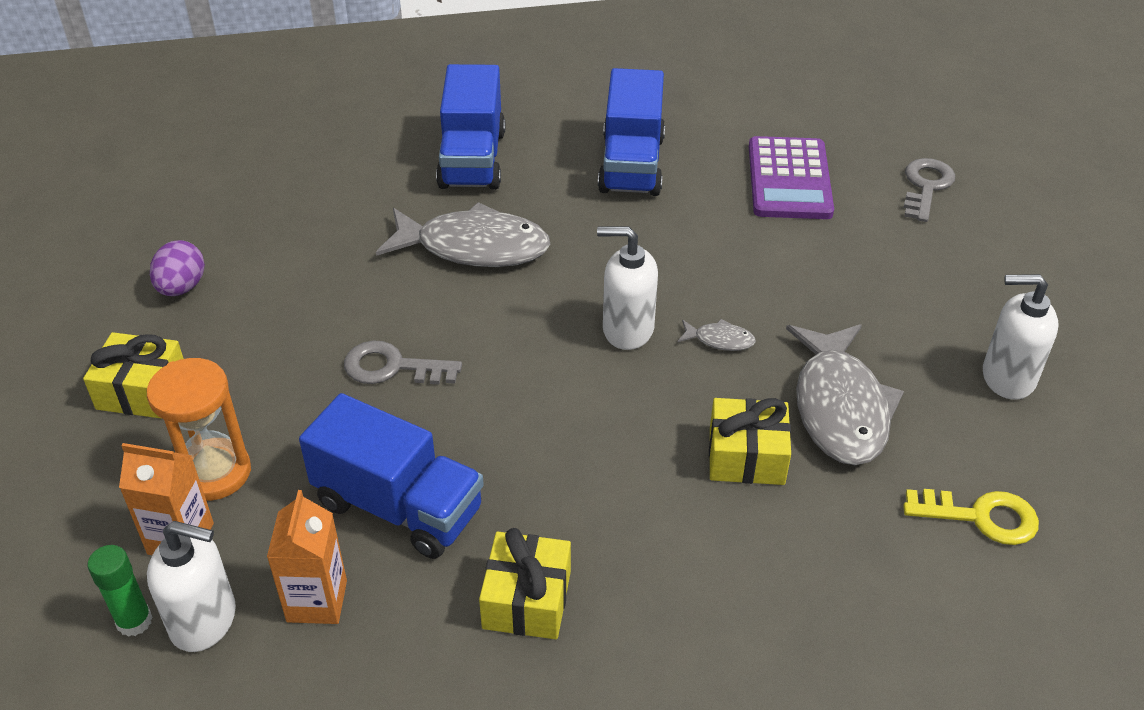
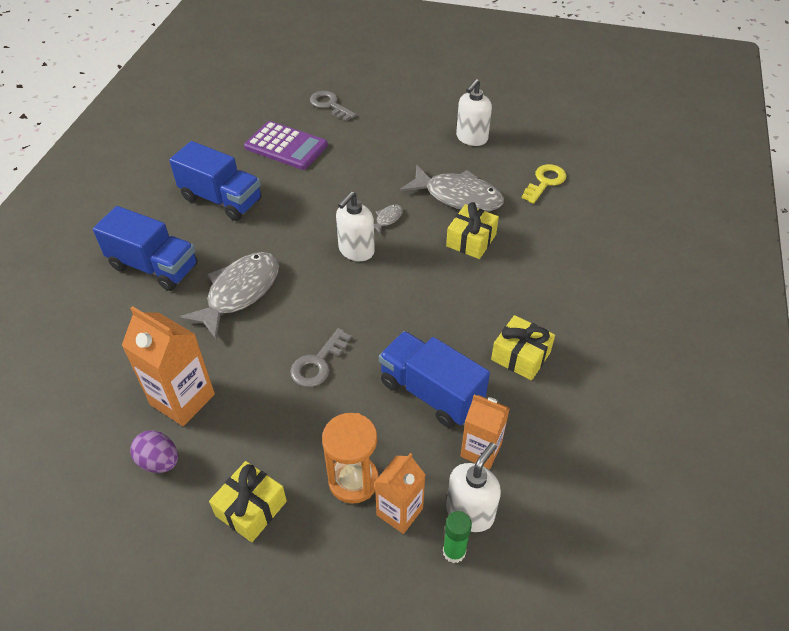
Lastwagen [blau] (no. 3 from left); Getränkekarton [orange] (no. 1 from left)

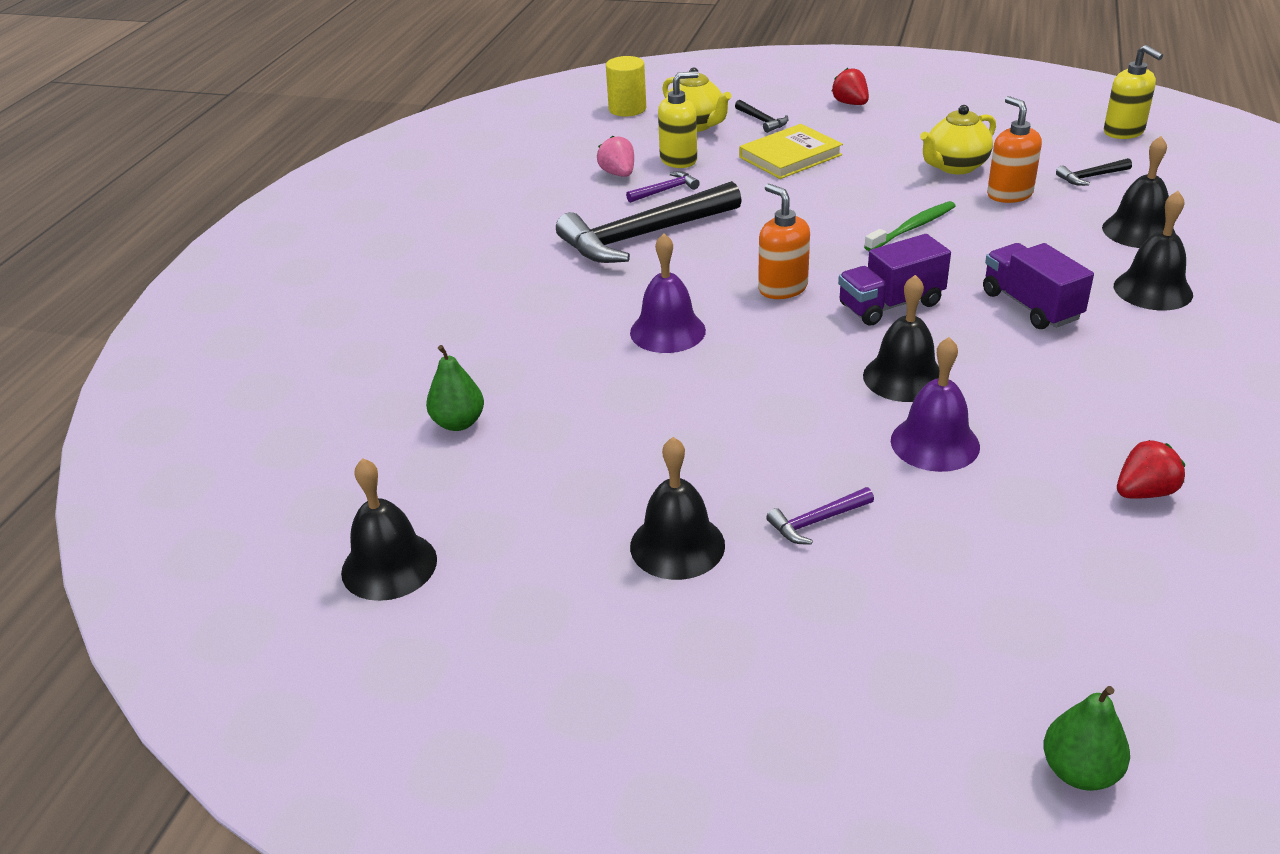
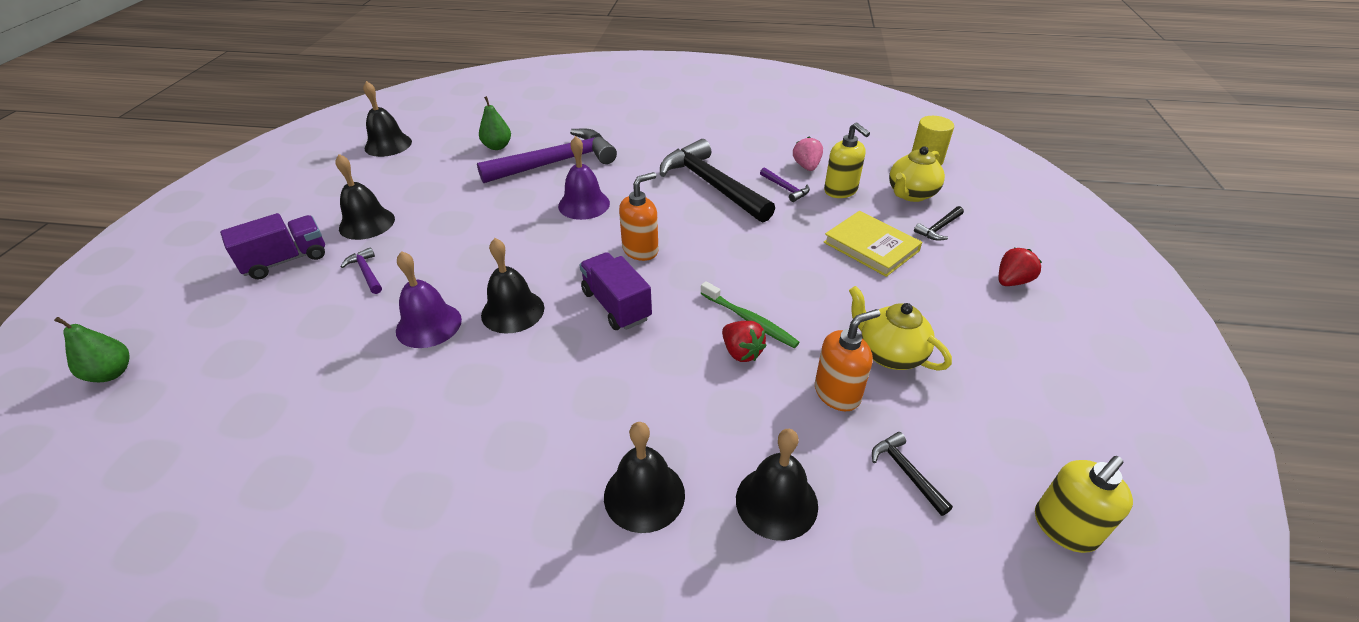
Erdbeere [rosa]; Lastwagen [lila] (no. 1 from left); Erdbeere [rot] (no. 1 from left); Hammer [lila] (no. 2 from left)

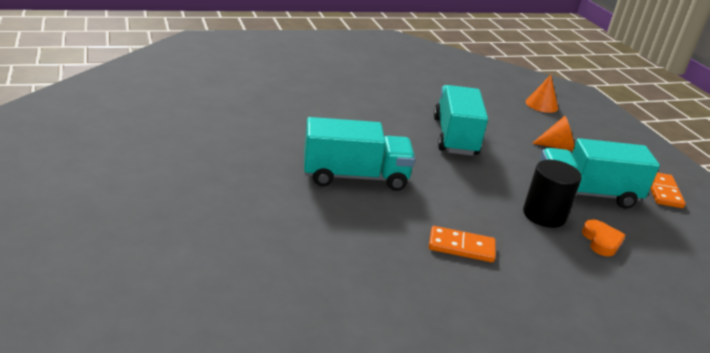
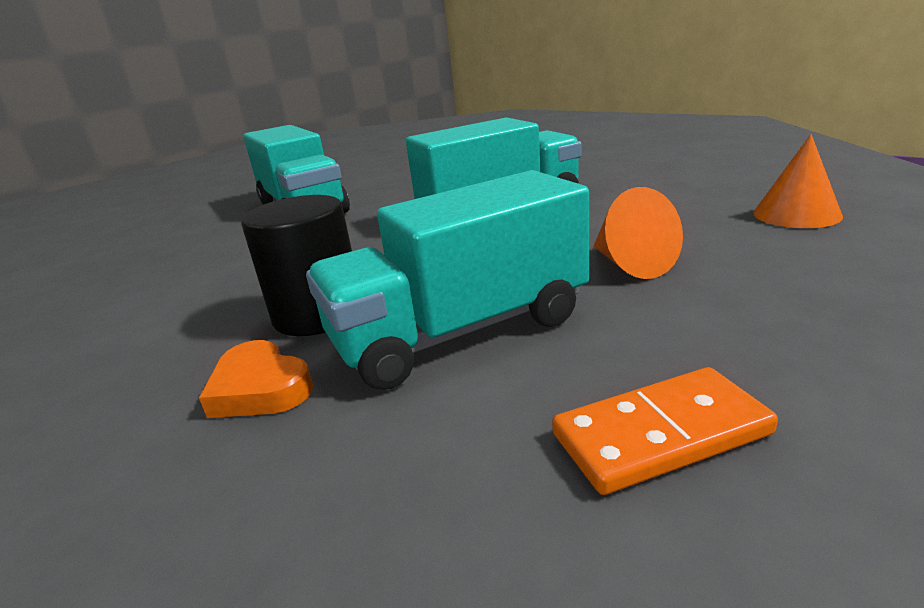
Lastwagen [türkis] (no. 2 from left); Herz [orange]; Dominostein [orange] (no. 1 from left in the first image)

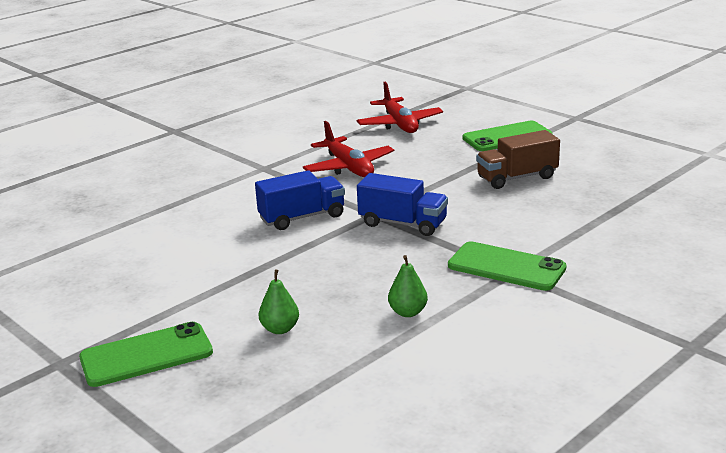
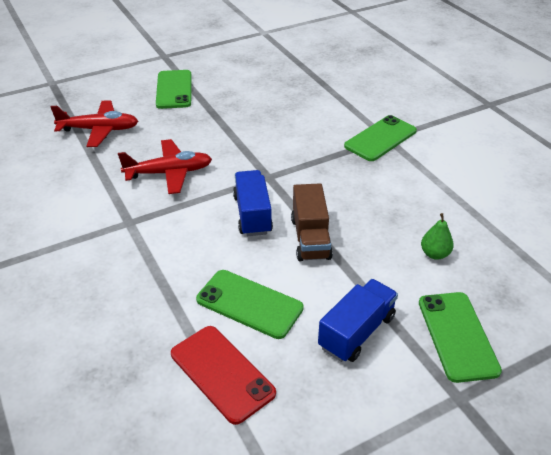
Lastwagen [braun]; Lastwagen [blau] (no. 2 from left); Birne [grün] (no. 2 from left in the first image); Handy [grün] (no. 2 from left); Handy [rot]

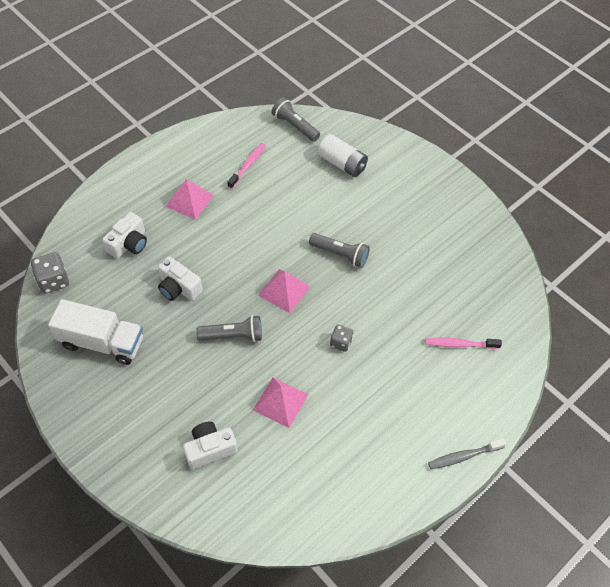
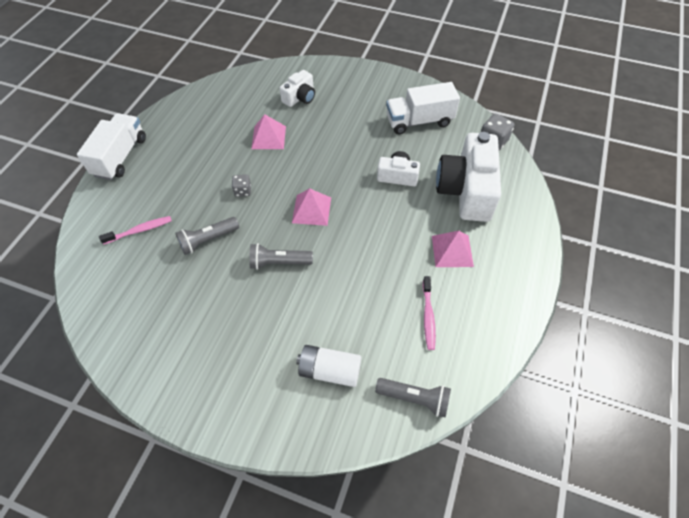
Kamera [weiß] (no. 3 from left); Taschenlampe [grau] (no. 1 from left); Lastwagen [weiß] (no. 1 from left)

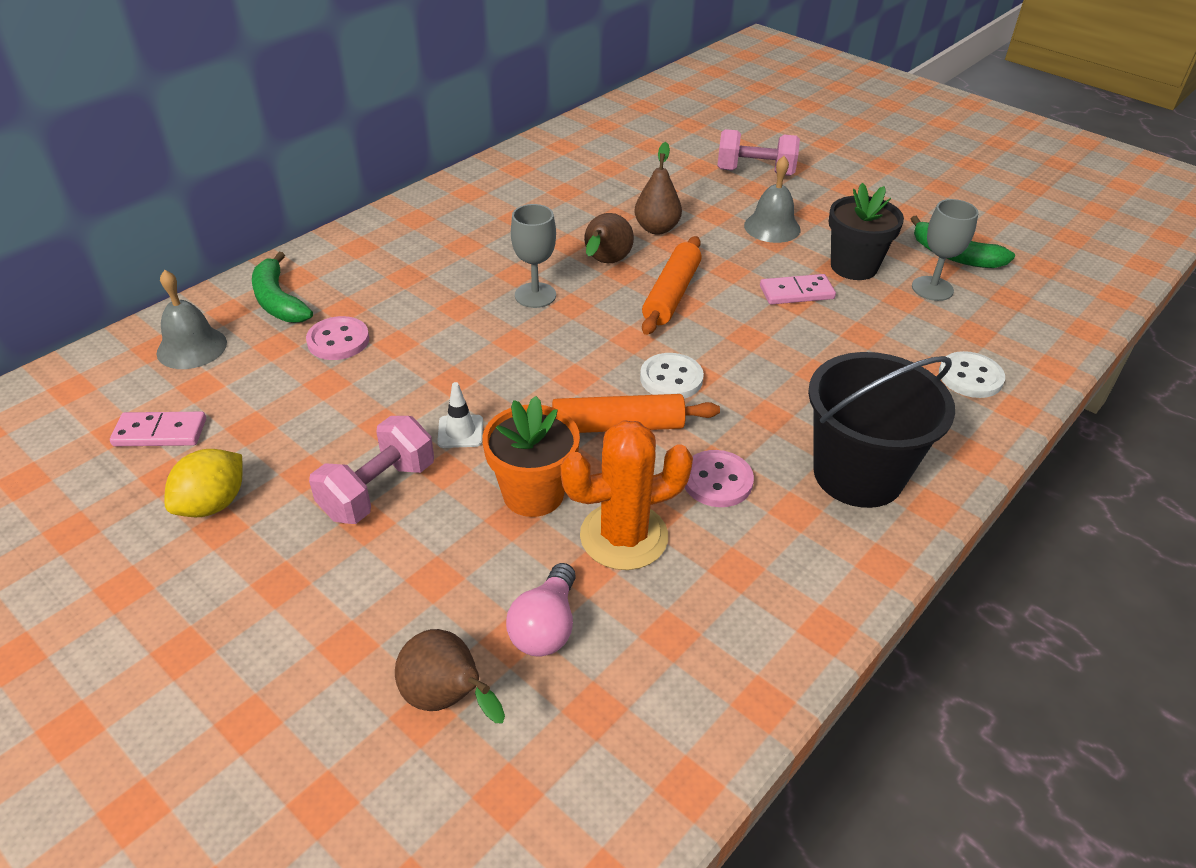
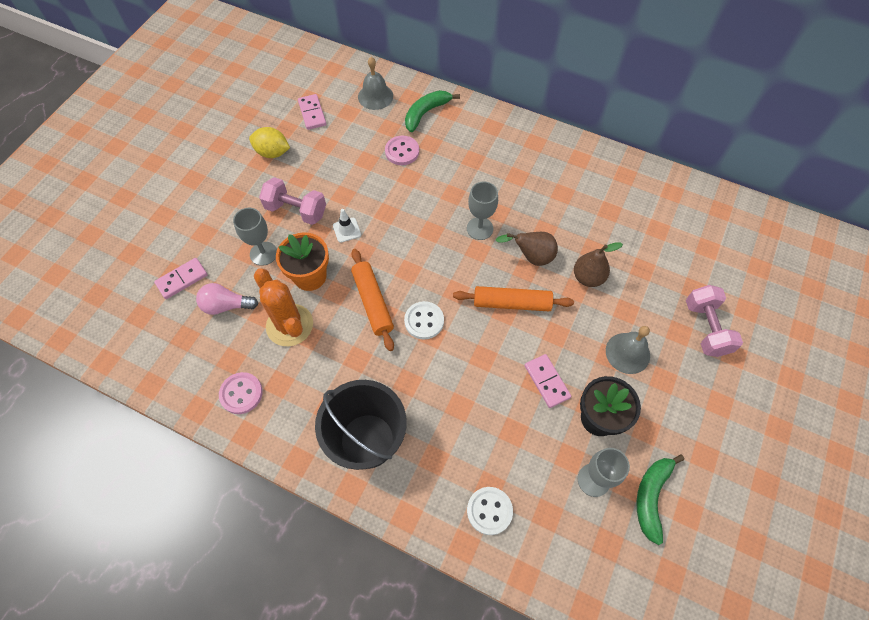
Knopf [rosa] (no. 1 from left); Dominostein [rosa] (no. 1 from left); Kelch [grau] (no. 1 from left)

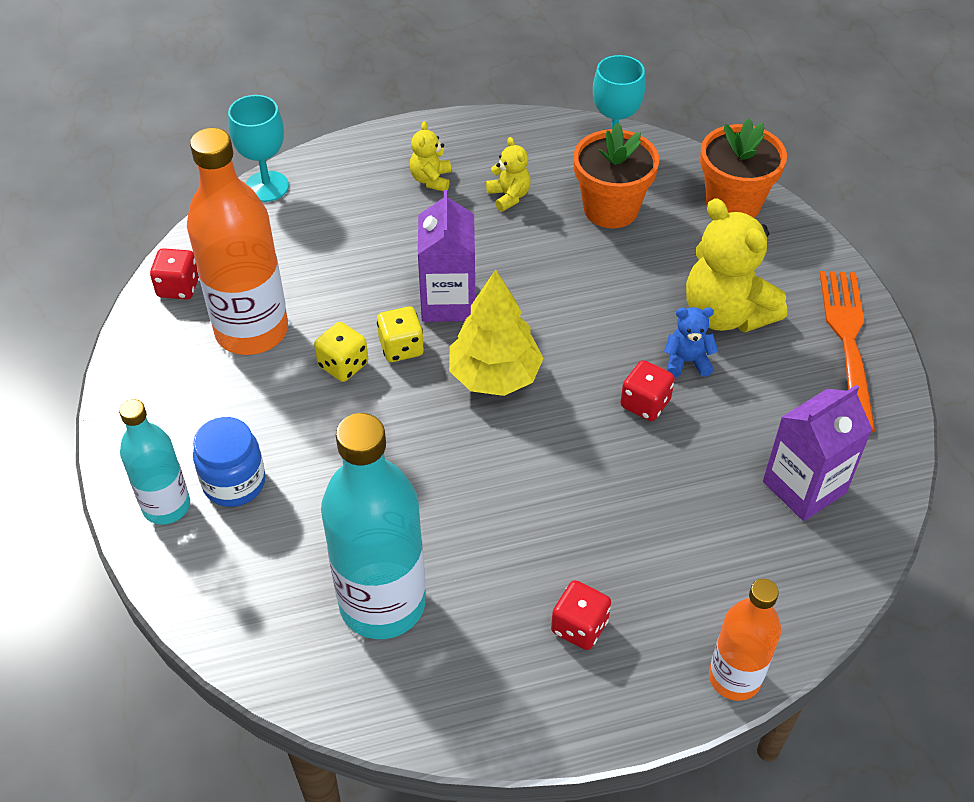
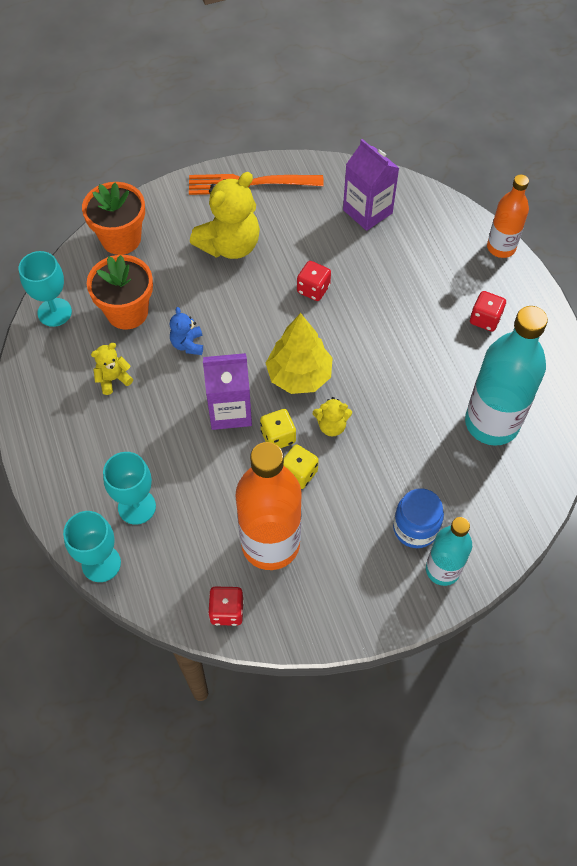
Teddybär [gelb] (no. 3 from left); Teddybär [blau]; Kelch [türkis] (no. 3 from left)

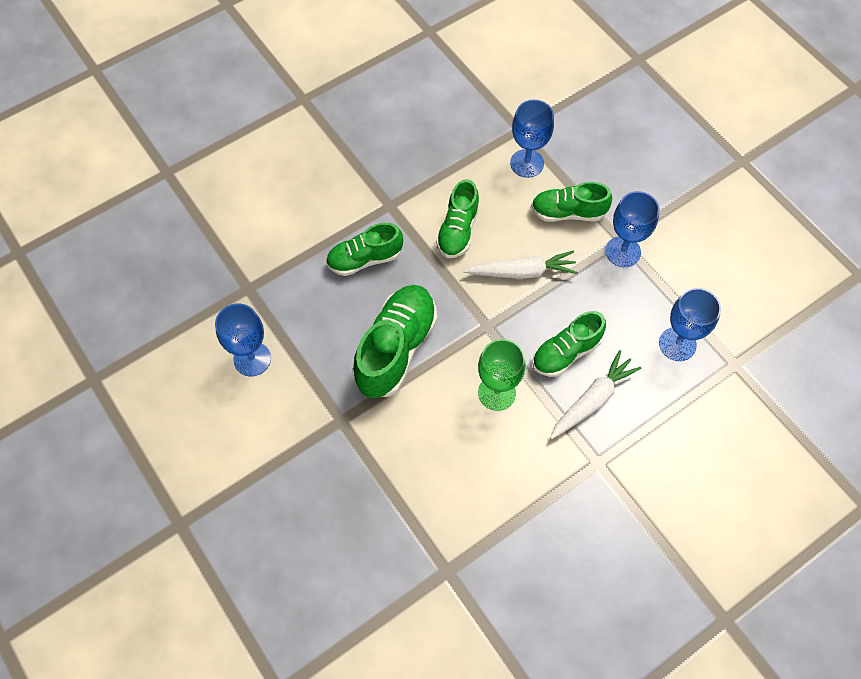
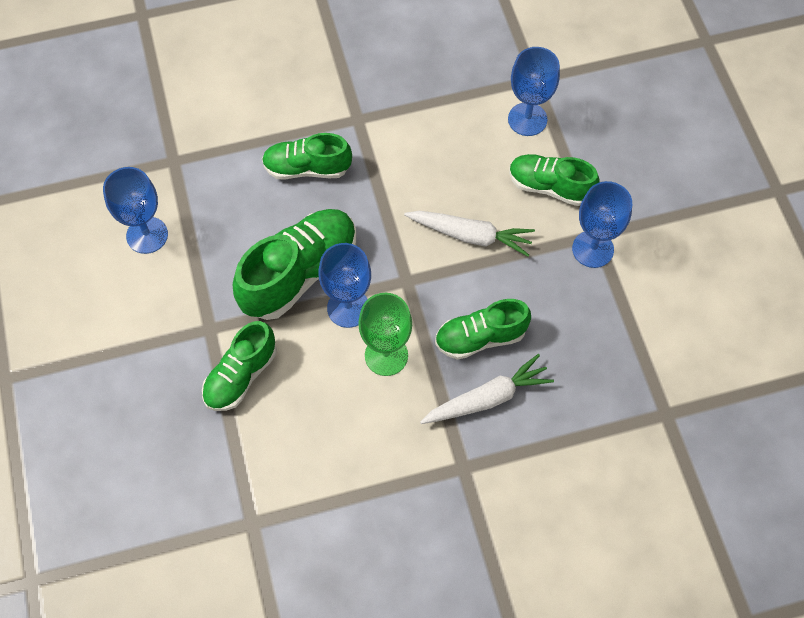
Schuh [grün] (no. 1 from left); Kelch [blau] (no. 2 from left)

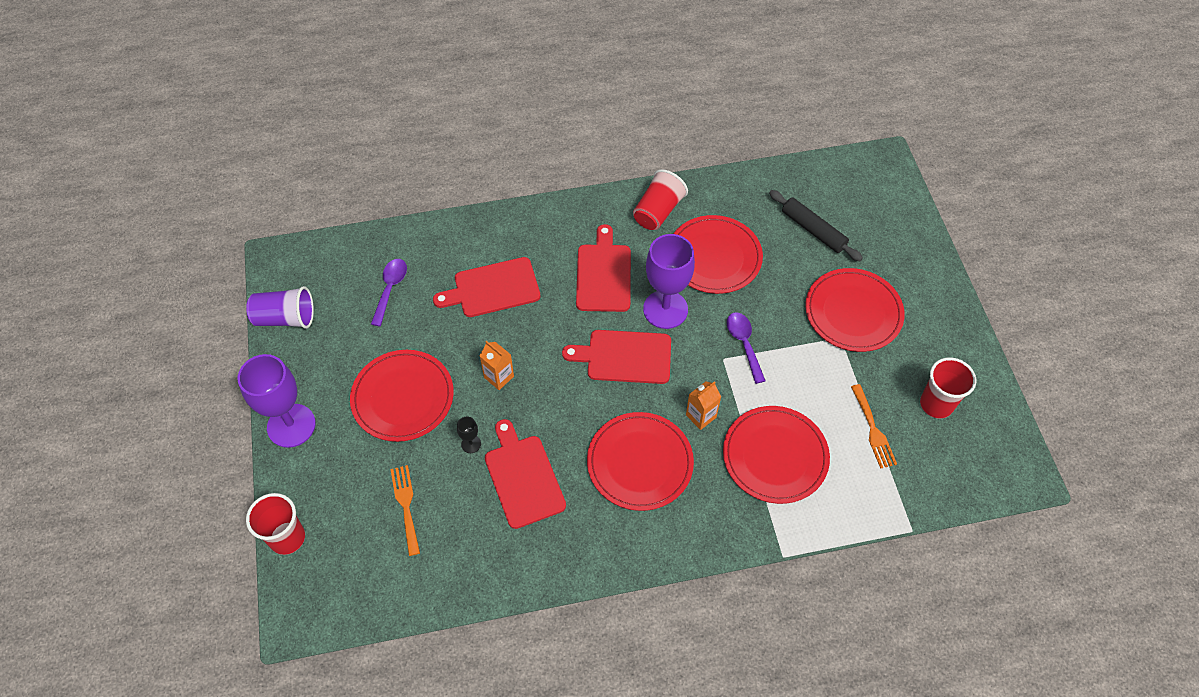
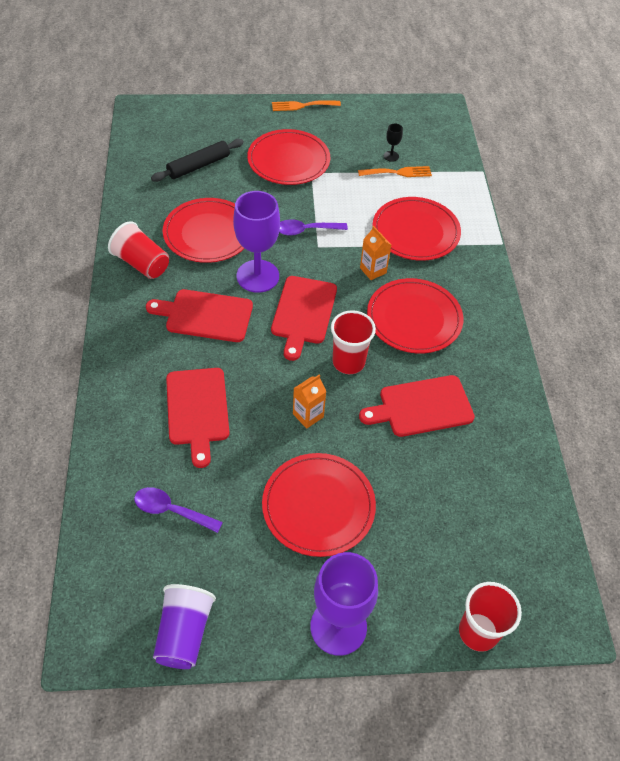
Becher [rot] (no. 2 from left); Kelch [schwarz]; Gabel [orange] (no. 1 from left)

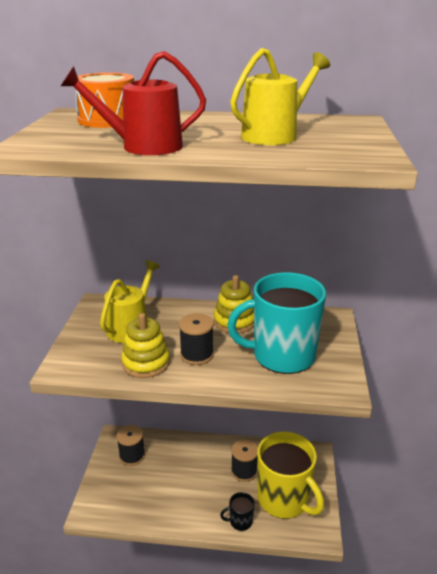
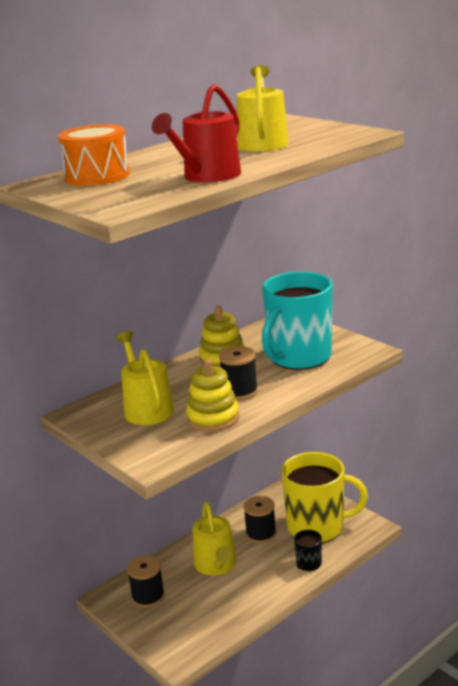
Gießkanne [gelb] (no. 2 from left)

